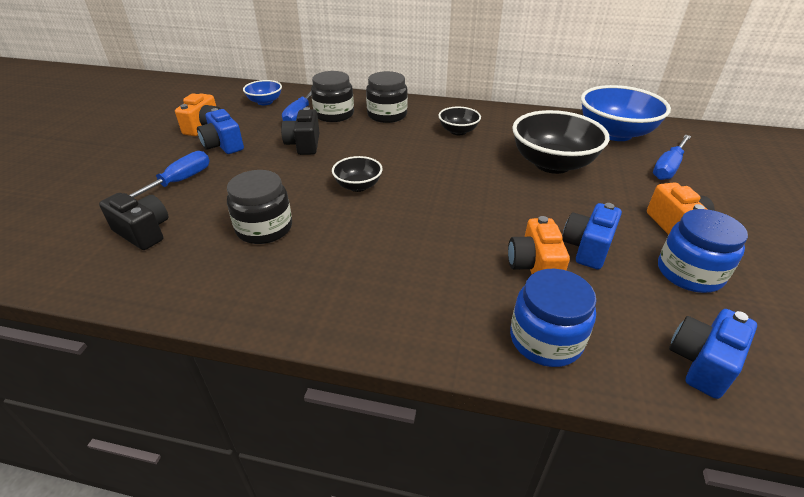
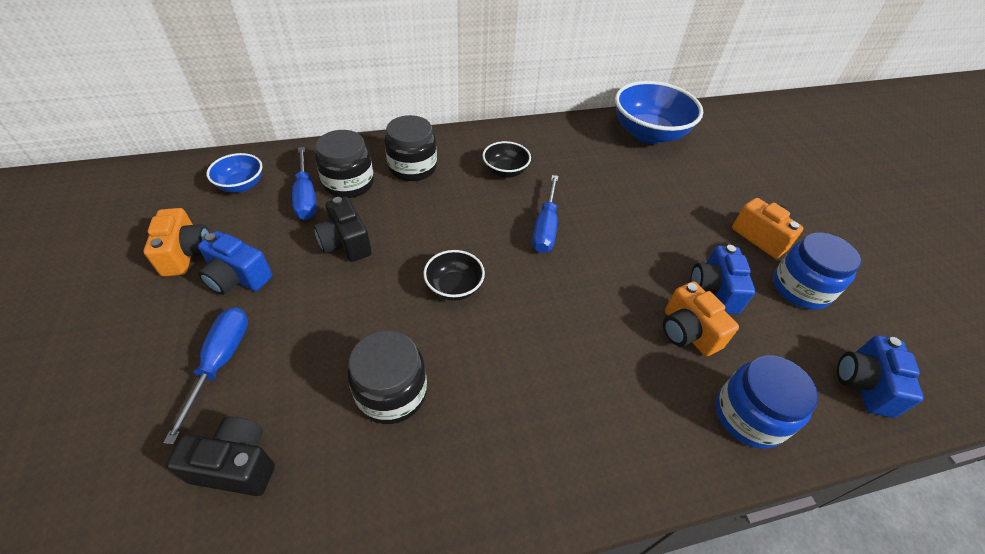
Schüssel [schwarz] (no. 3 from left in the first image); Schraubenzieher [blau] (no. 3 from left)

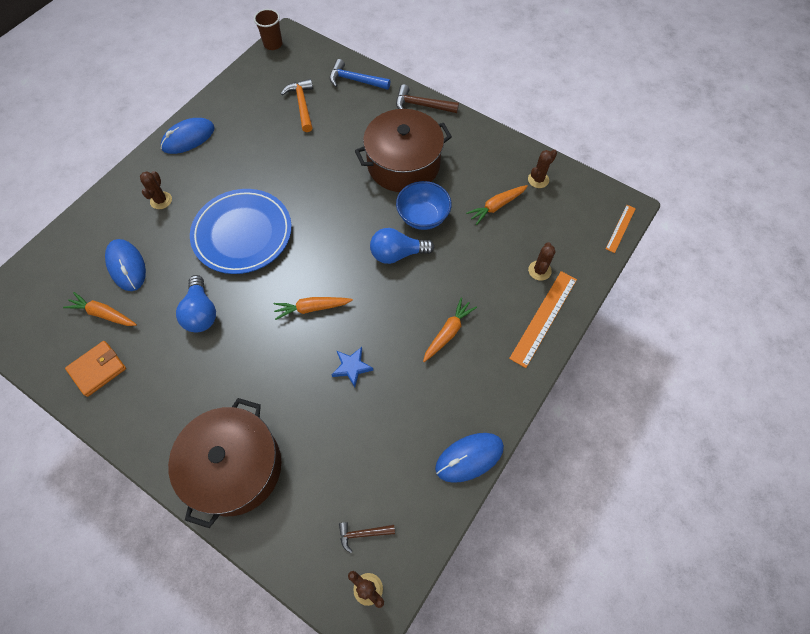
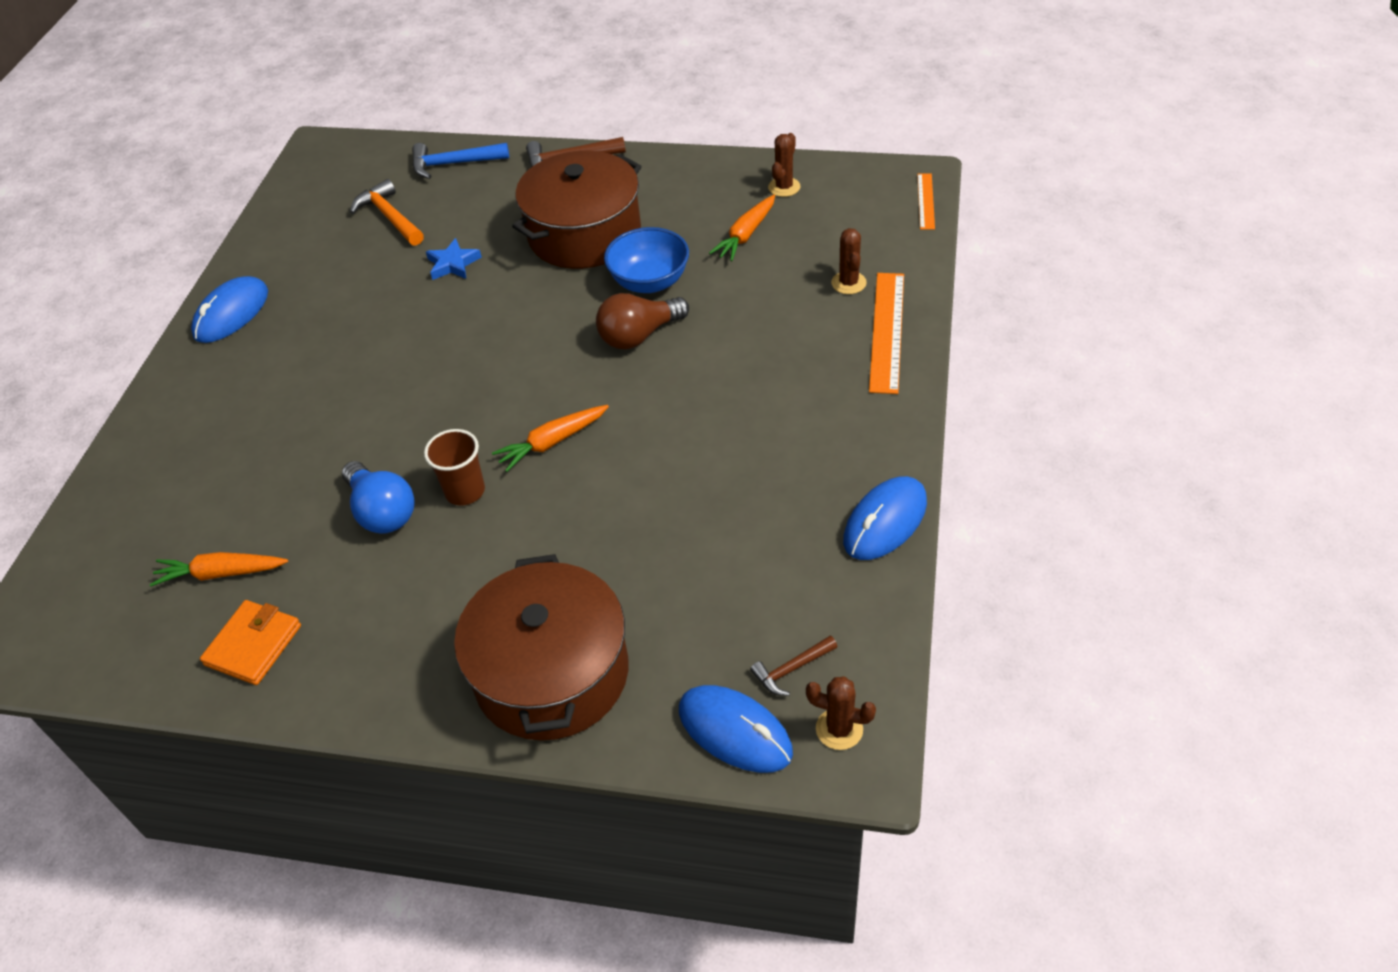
Becher [braun]; Kaktus [braun] (no. 1 from left in the first image); Teller [blau]; Glühbirne [braun]; Computermaus [blau] (no. 2 from left); Karotte [orange] (no. 3 from left in the first image); Stern [blau]

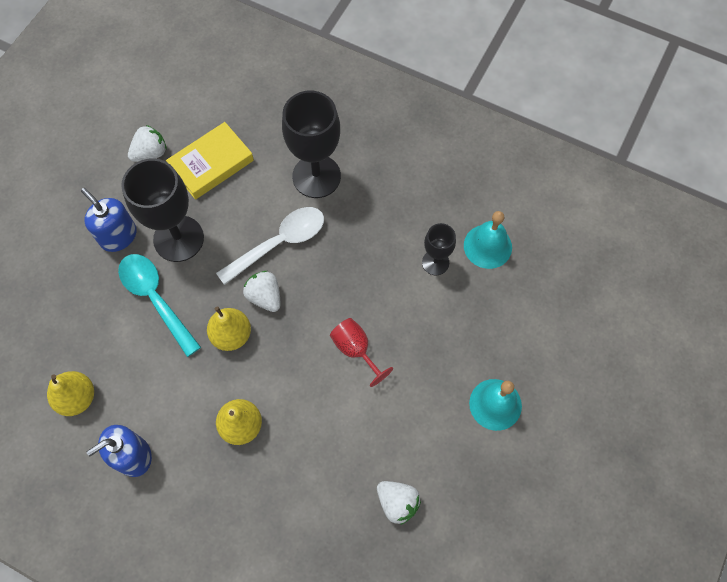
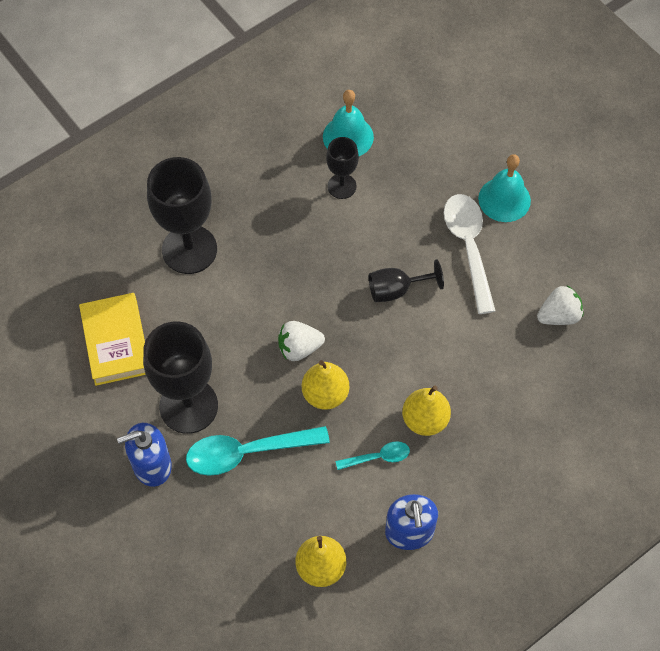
Erdbeere [weiß] (no. 1 from left in the first image); Löffel [weiß]; Kelch [schwarz] (no. 4 from left); Löffel [türkis] (no. 2 from left)

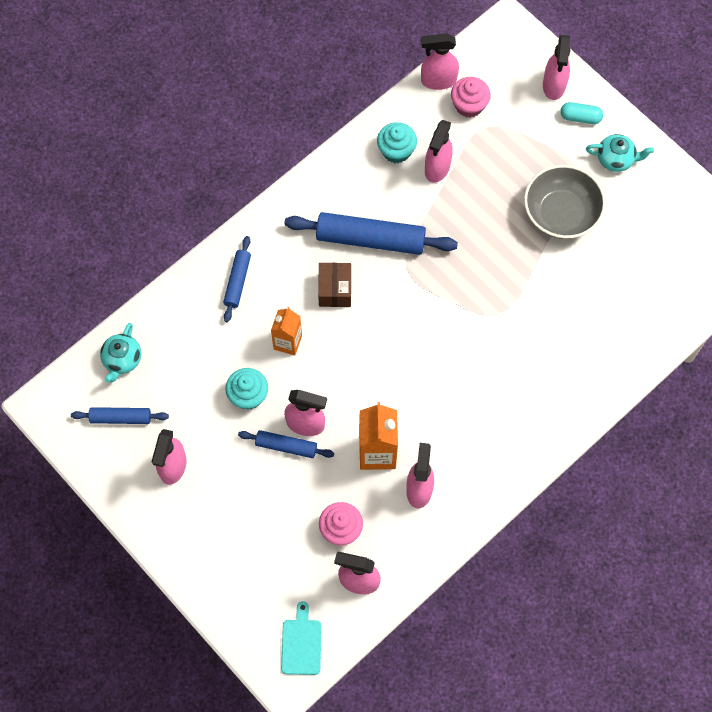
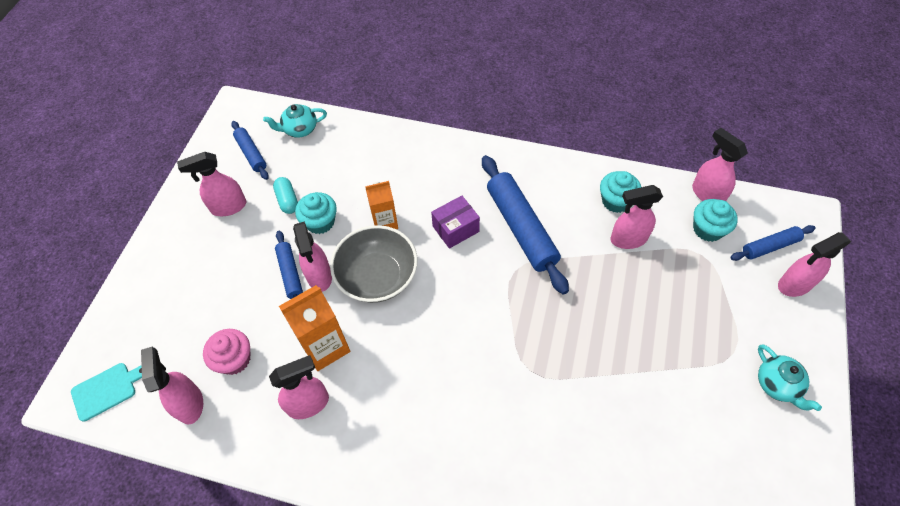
Muffin [türkis] (no. 3 from left); Kapsel [türkis]; Schüssel [grau]; Nudelholz [blau] (no. 4 from left); Schachtel [lila]

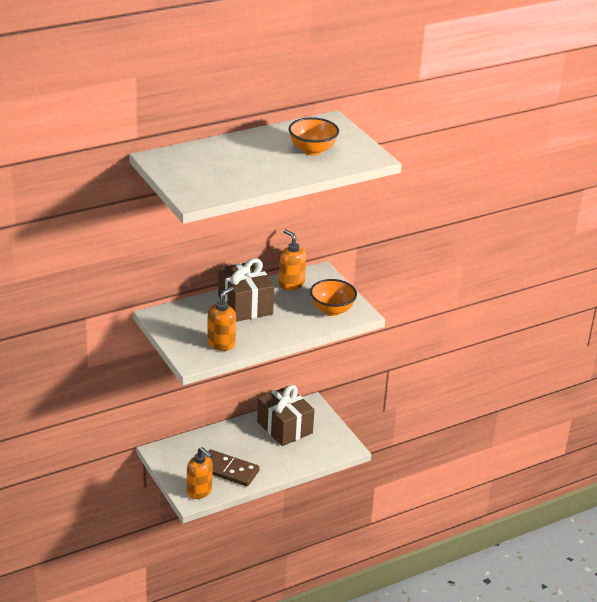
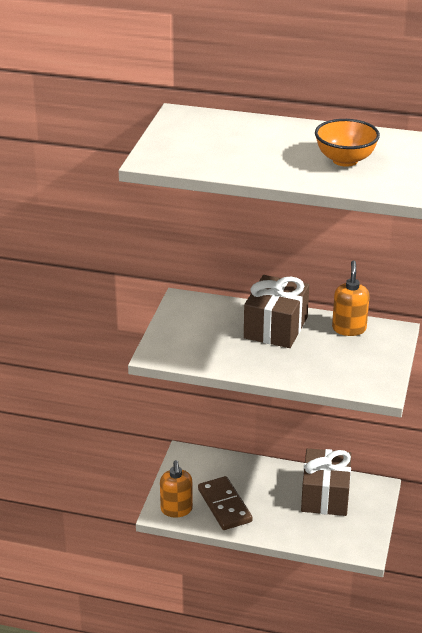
Schüssel [orange] (no. 2 from left in the first image); Seifenspender [orange] (no. 2 from left in the first image)

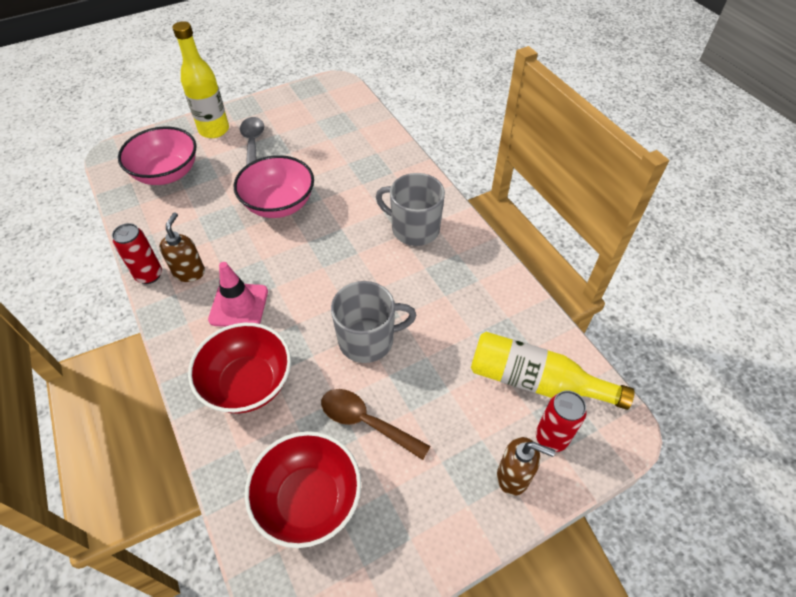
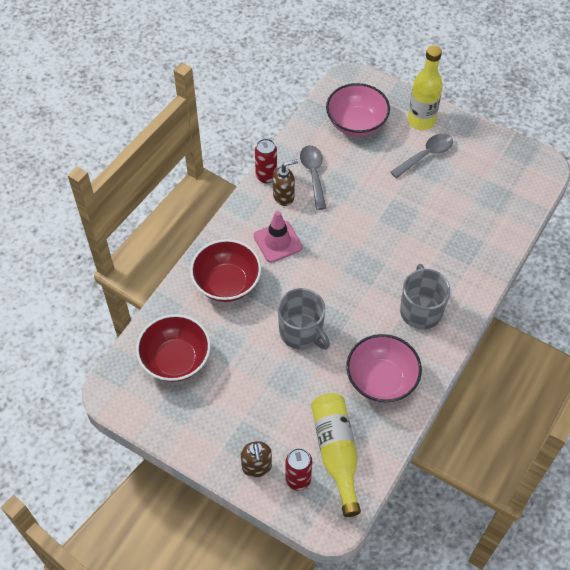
Schüssel [rosa] (no. 2 from left); Löffel [braun]; Löffel [grau] (no. 1 from left)

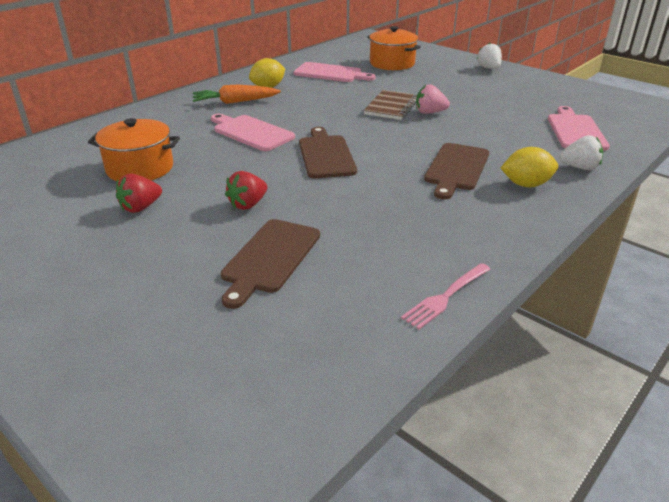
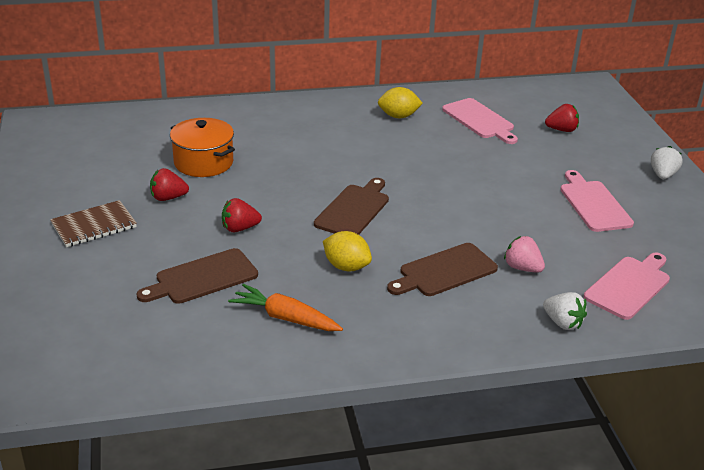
Erdbeere [rot] (no. 3 from left); Erdbeere [rosa]; Karotte [orange]; Notizbuch [braun]; Schneidebrett [rosa] (no. 2 from left); Zitrone [gelb] (no. 1 from left); Gabel [rosa]

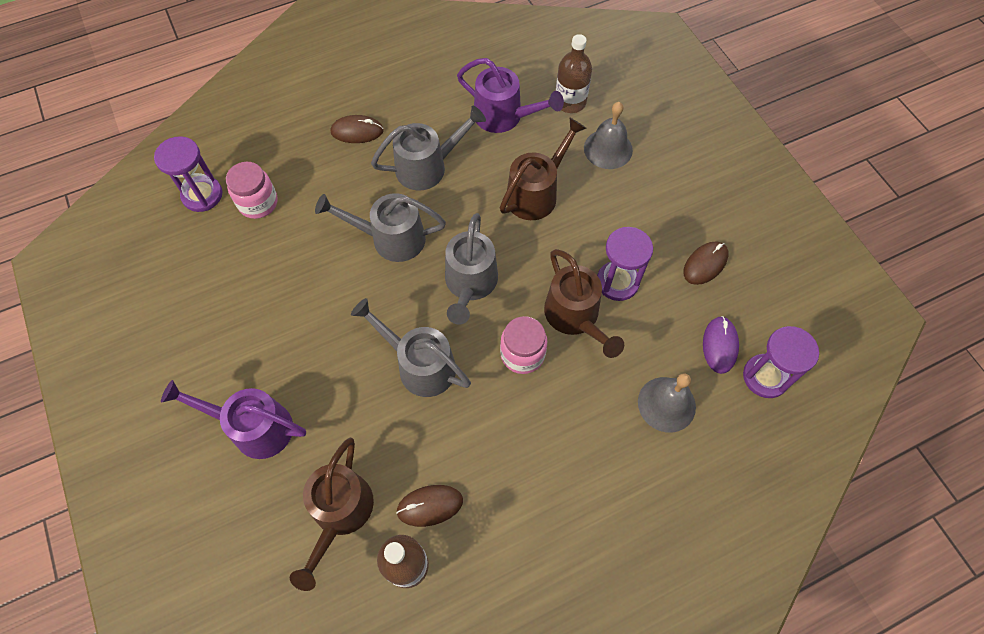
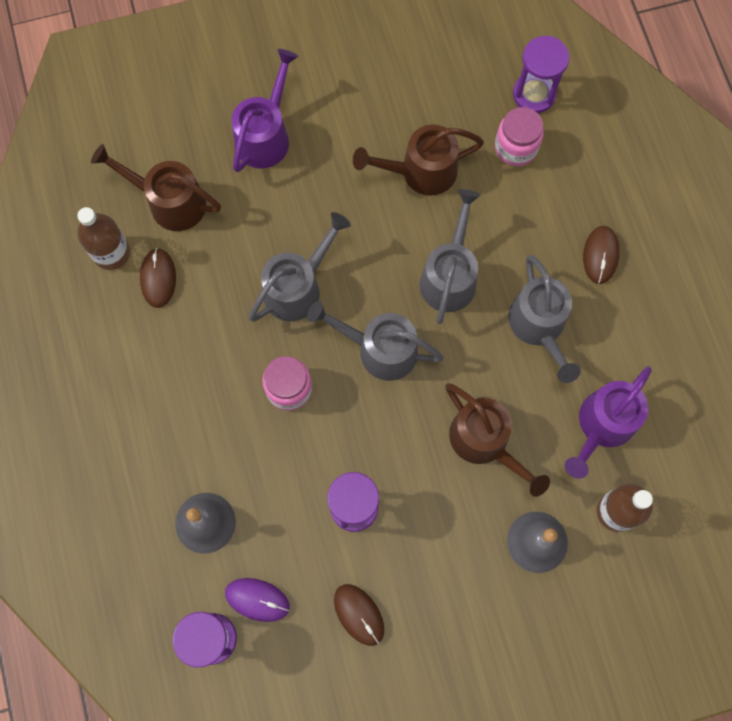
Gießkanne [braun] (no. 2 from left)

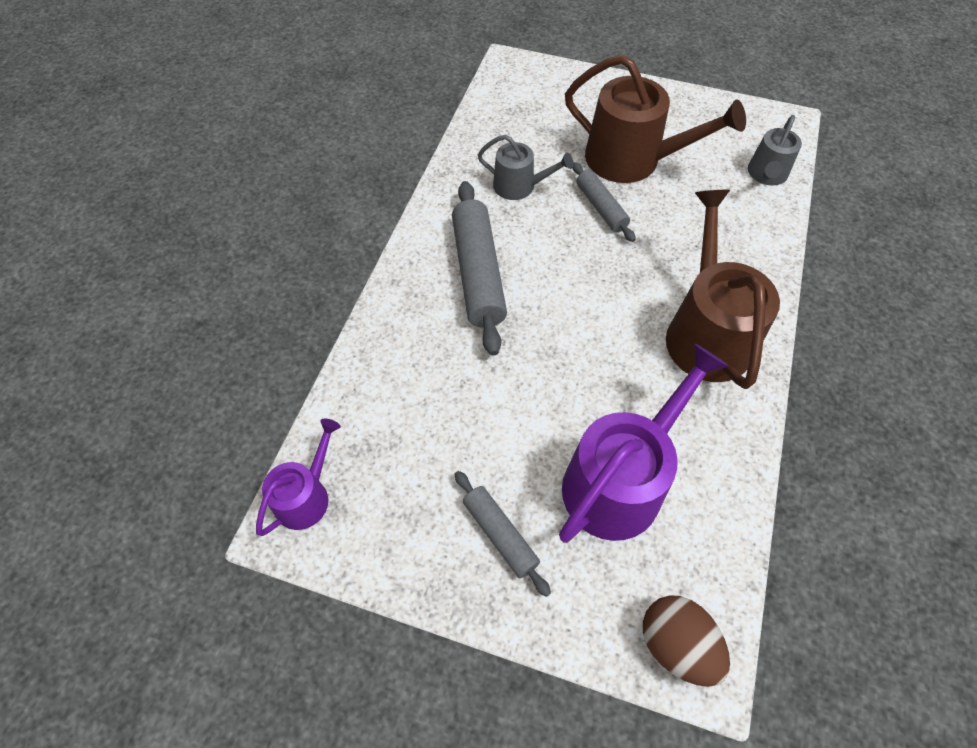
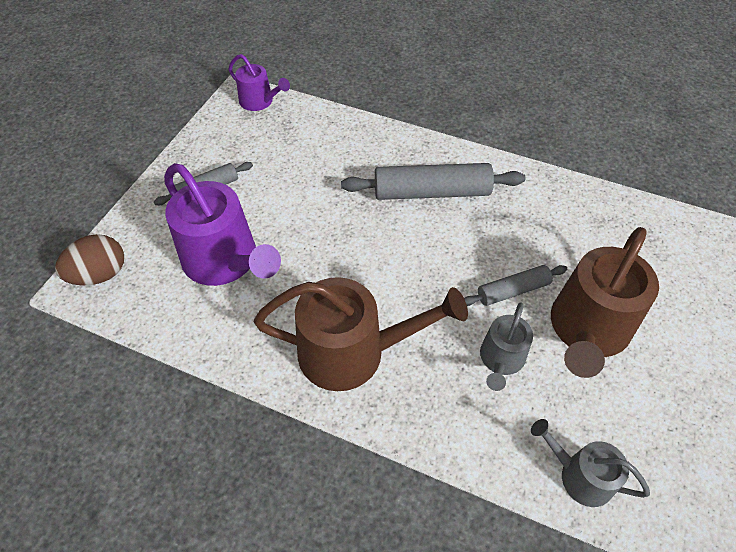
Gießkanne [grau] (no. 1 from left)

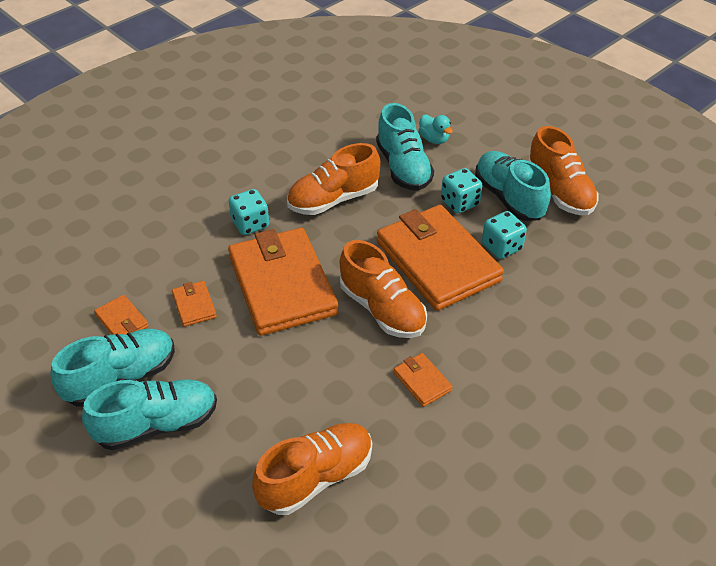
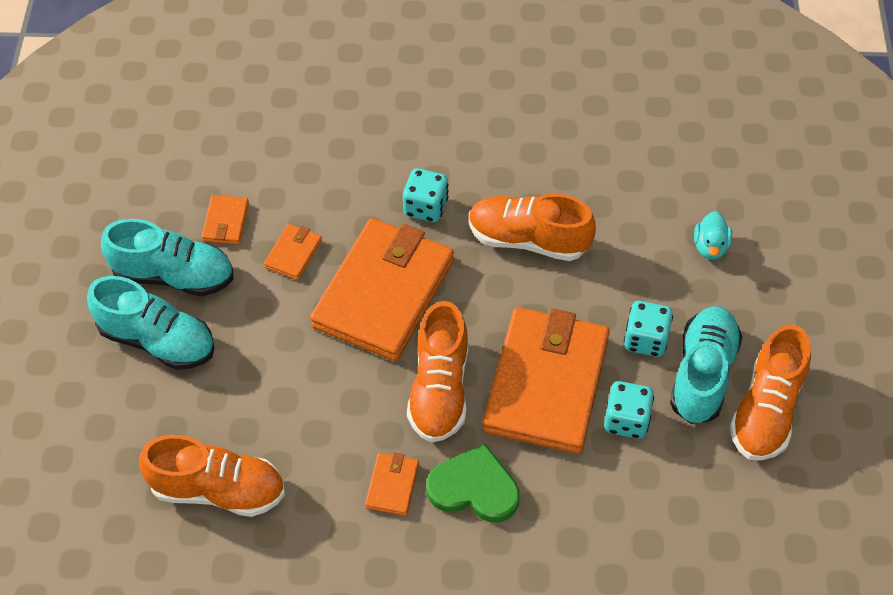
Schuh [türkis] (no. 3 from left in the first image); Herz [grün]

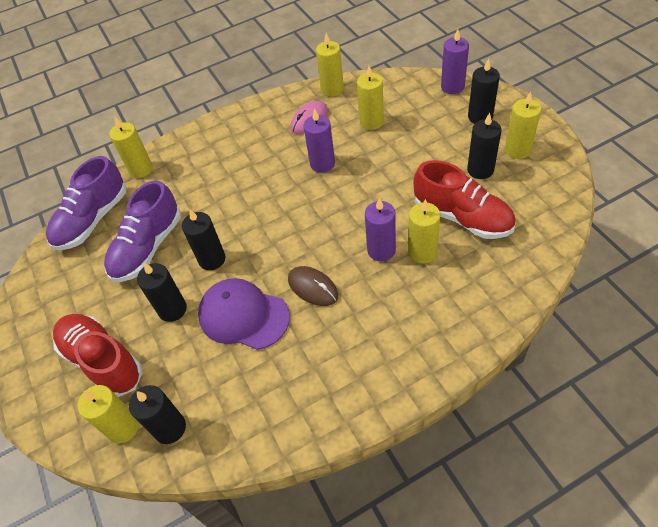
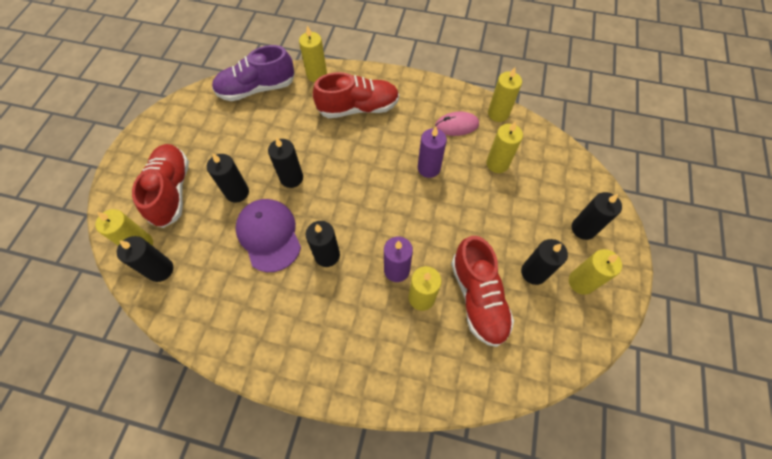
Kerze [lila] (no. 3 from left in the first image); Schuh [lila] (no. 2 from left in the first image); Kerze [schwarz] (no. 4 from left); Schuh [rot] (no. 2 from left)

